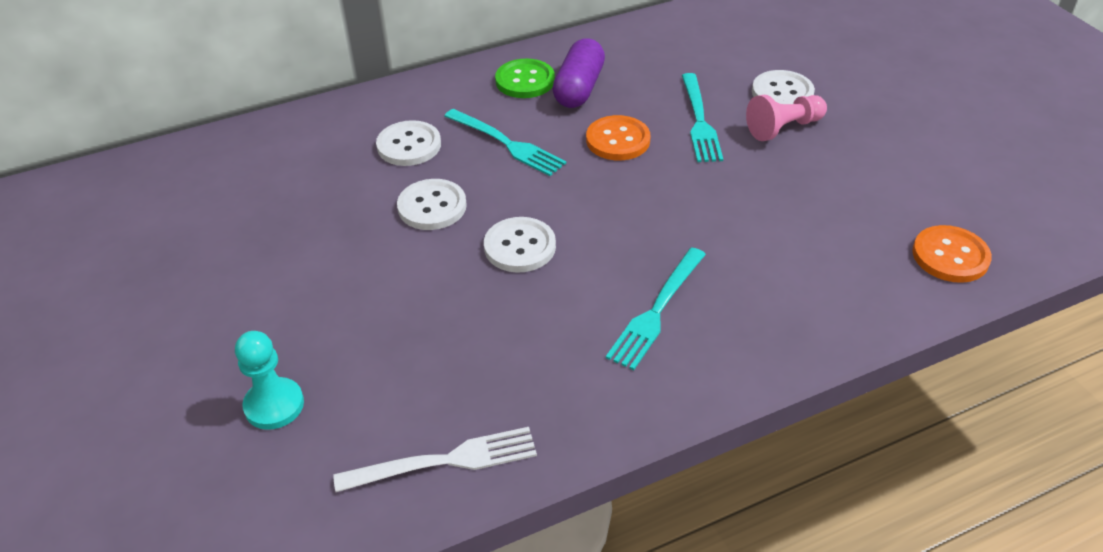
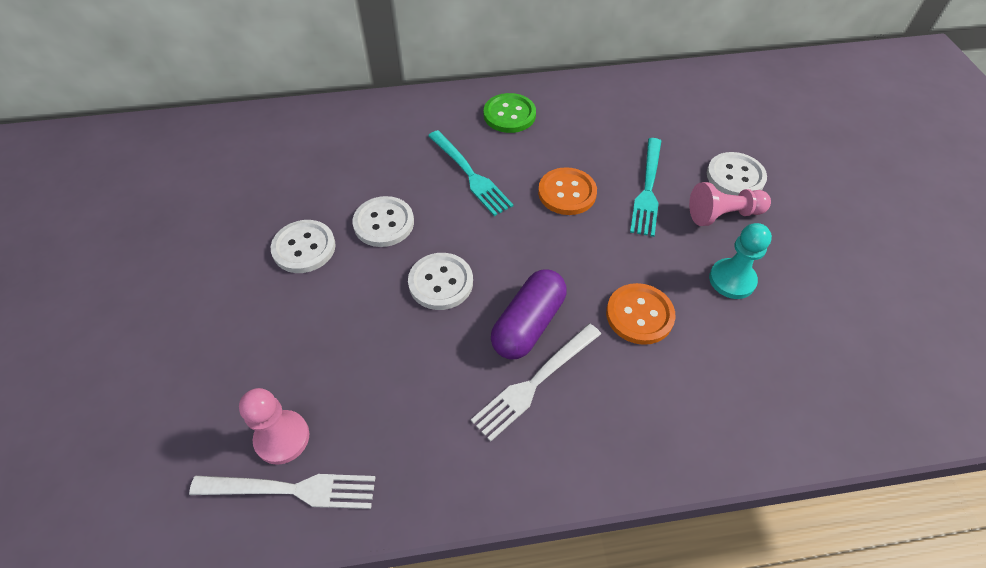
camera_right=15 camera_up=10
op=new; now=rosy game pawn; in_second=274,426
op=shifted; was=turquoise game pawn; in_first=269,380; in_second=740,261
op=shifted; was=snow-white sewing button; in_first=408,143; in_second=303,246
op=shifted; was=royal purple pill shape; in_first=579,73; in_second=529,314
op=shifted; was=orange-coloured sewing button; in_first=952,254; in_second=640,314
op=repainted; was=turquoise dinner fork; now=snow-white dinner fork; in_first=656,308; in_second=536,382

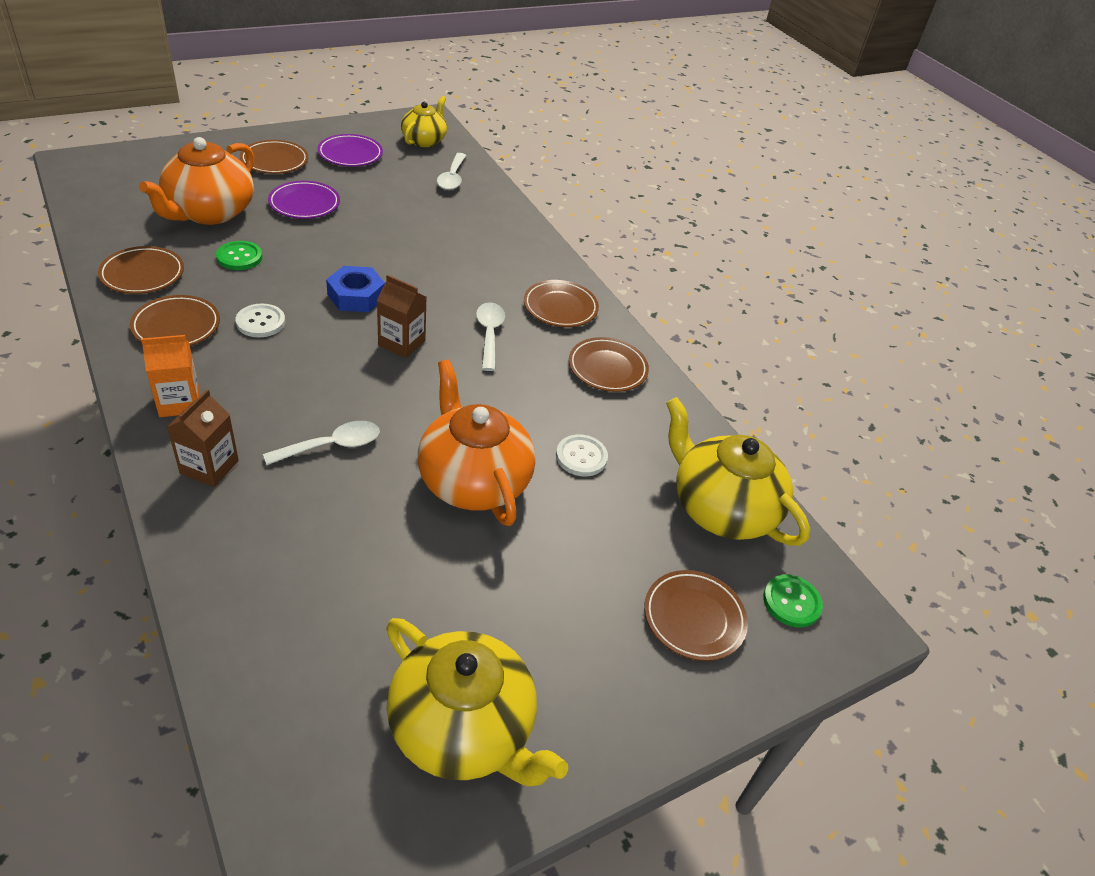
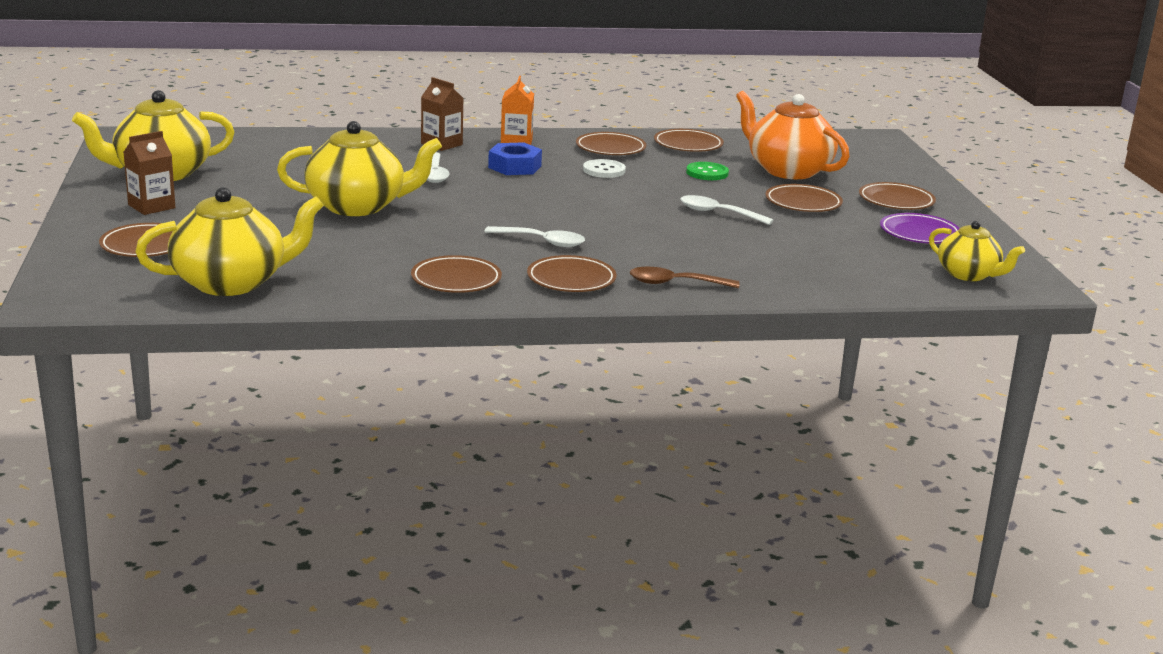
camera_right=115 camera_up=-20
op=gone; was=snow-white sewing button; in_first=582,455
op=gone; was=leaf-green sewing button; in_first=793,601
op=new; now=dark brown spoon; in_second=684,277
op=shifted; was=cobalt hexagon nut; in_first=355,289; in_second=515,158
op=shifted; was=dark brown juice carton; in_first=401,316; in_second=150,173
op=shifted; was=snow-white spoon; in_first=451,171; in_second=727,210
op=repainted; was=royal purple dinner plate; now=dark brown dinner plate; in_first=304,200; in_second=804,198
op=repainted; was=orange-coloured teapot; now=yellow teapot; in_first=477,442; in_second=359,168

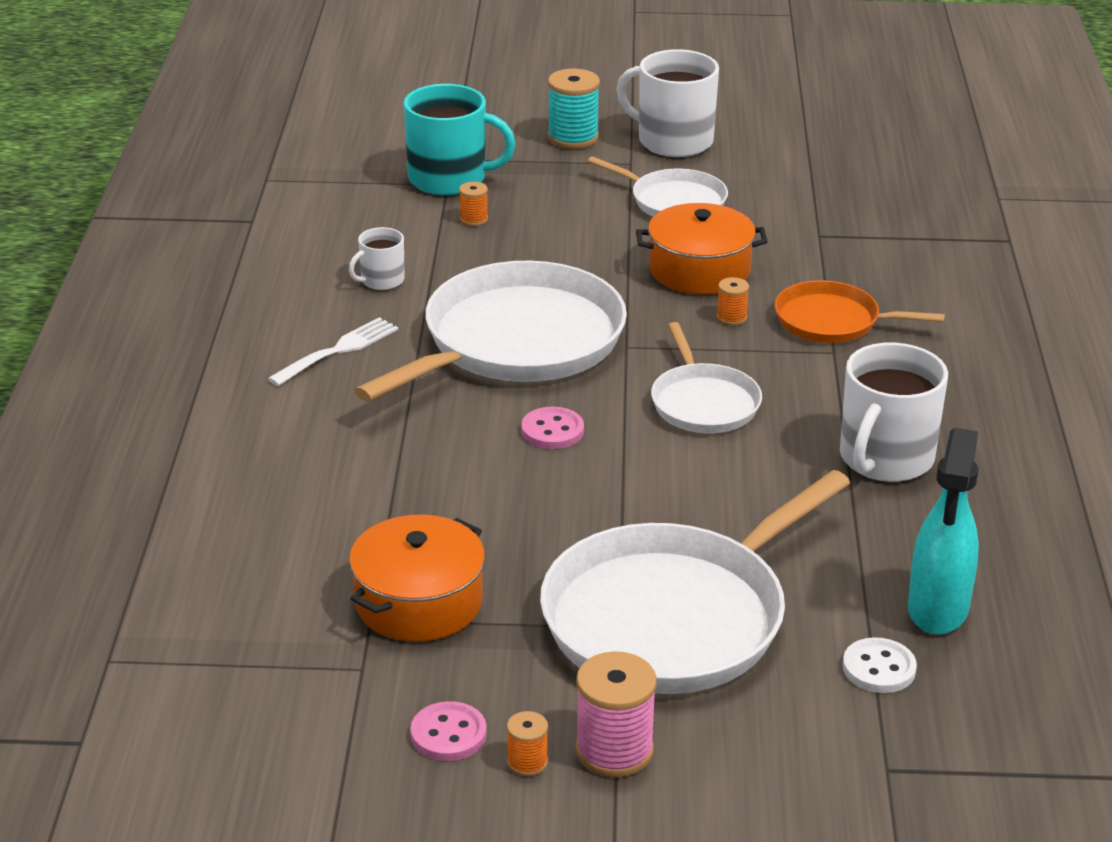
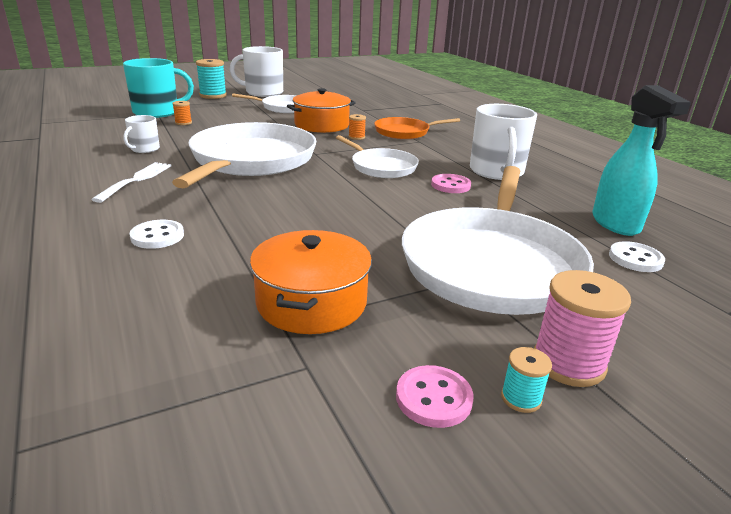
camera_right=-30 camera_up=-5
op=new; now=snow-white sewing button; in_second=156,234
op=shifted; was=rosy sewing button; in_first=552,428; in_second=451,183
op=repainted; was=orange-coloured bobbin; now=turquoise bobbin; in_first=527,743; in_second=526,380

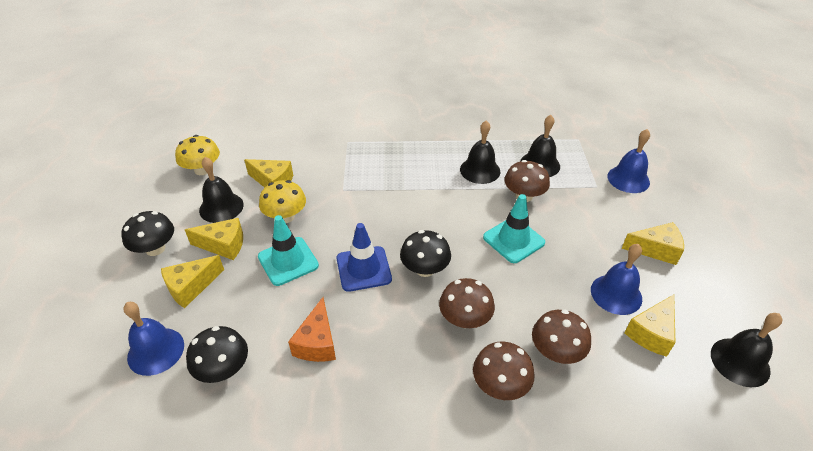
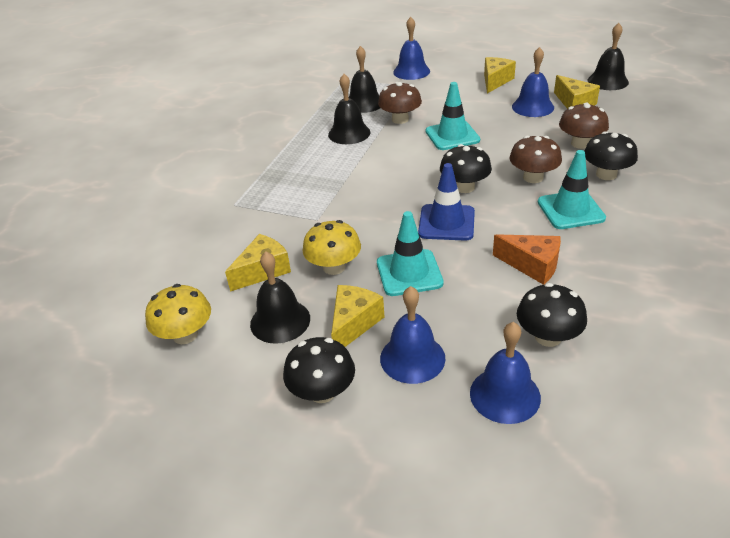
camera_right=-65 camera_up=-5
op=new; now=turquoise road cone; in_second=572,189
op=swapped; was=yellow piece of cheese; now=cobalt school bell; in_first=192,281; in_second=413,335
op=repainted; was=dark brown fungus; now=ebony fungus; in_first=504,371; in_second=611,155

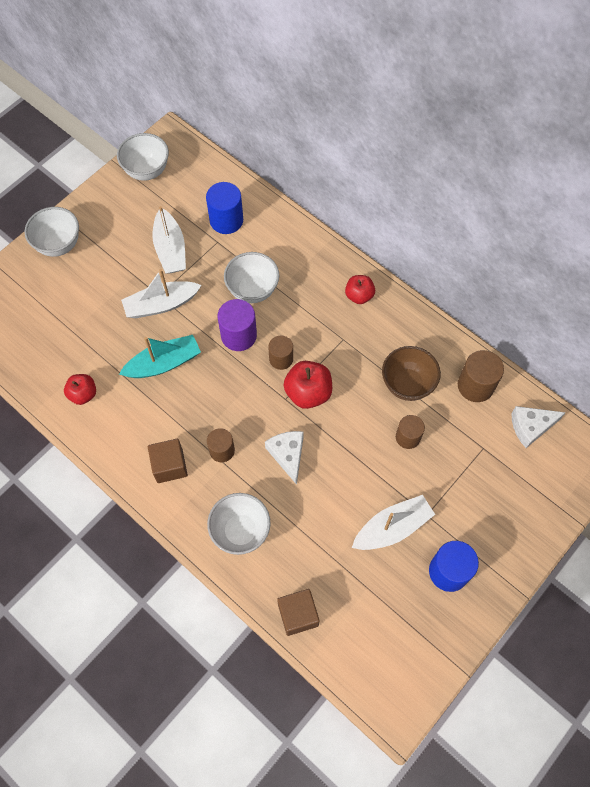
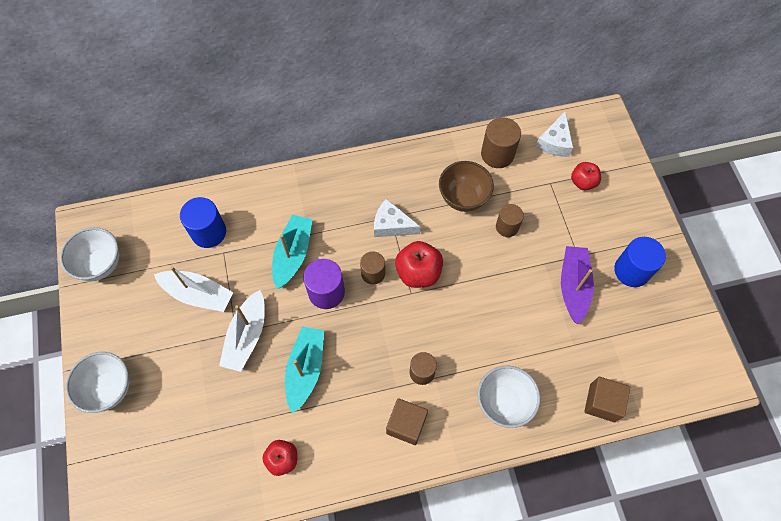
camera_right=-55 camera_up=0
op=shifted; was=snow-white piece of cheese; in_first=284,458; in_second=397,218
op=shifted; was=red apple fruit; in_first=360,289; in_second=586,176
op=swapped; was=snow-white serving bowl; now=turquoise boat; in_first=251,277; in_second=292,252
op=repainted; was=snow-white boat; now=royal purple boat; in_first=393,522; in_second=577,285

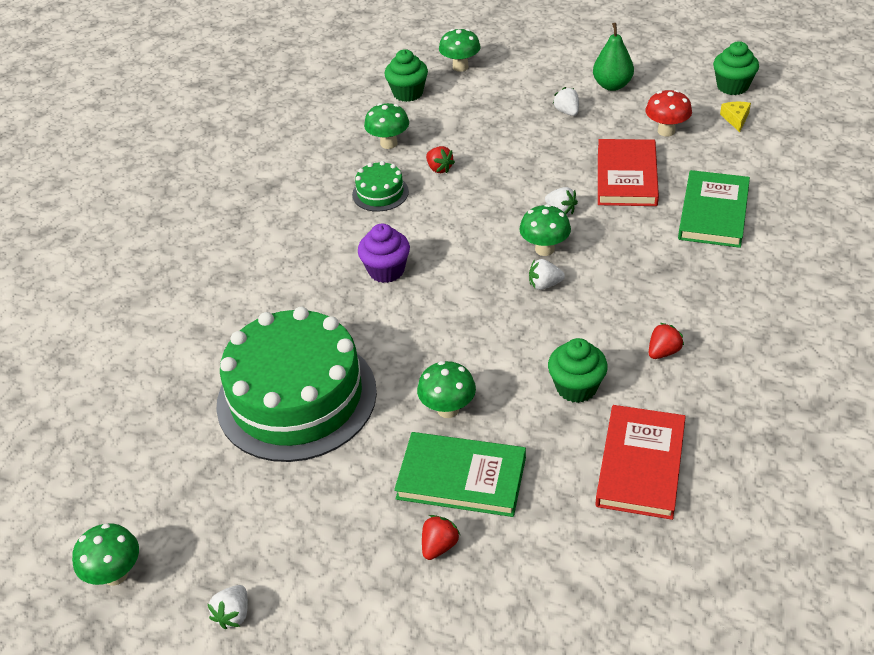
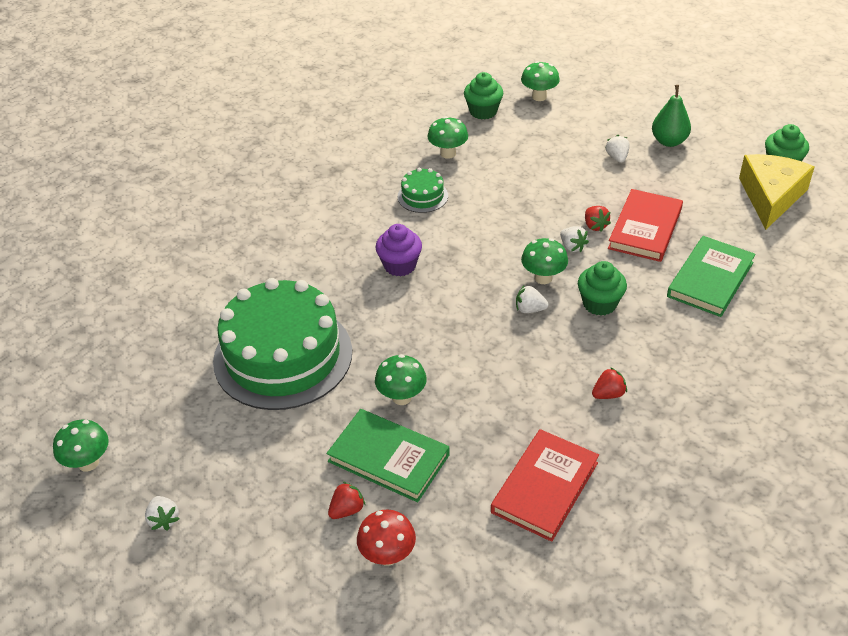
camera_right=15 camera_up=0
op=shifted; was=red berry; in_first=440,159; in_second=598,219
op=shifted; was=leaf-green cupcake; in_first=578,370; in_second=602,288
op=shifted; was=red fungus; in_first=668,113; in_second=386,537
op=rotated; was=snow-white berry; in_first=228,607; in_second=162,513; clockwise=-60
op=scaled; was=yellow piece of cheese; in_first=735,117; in_second=776,192; ratio=2.46

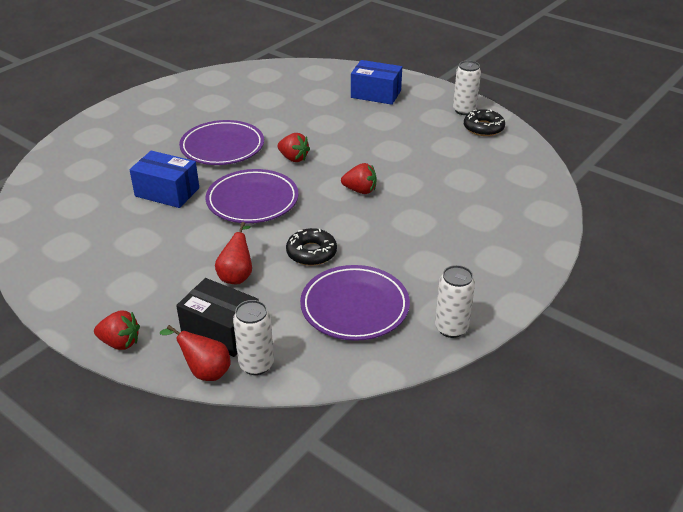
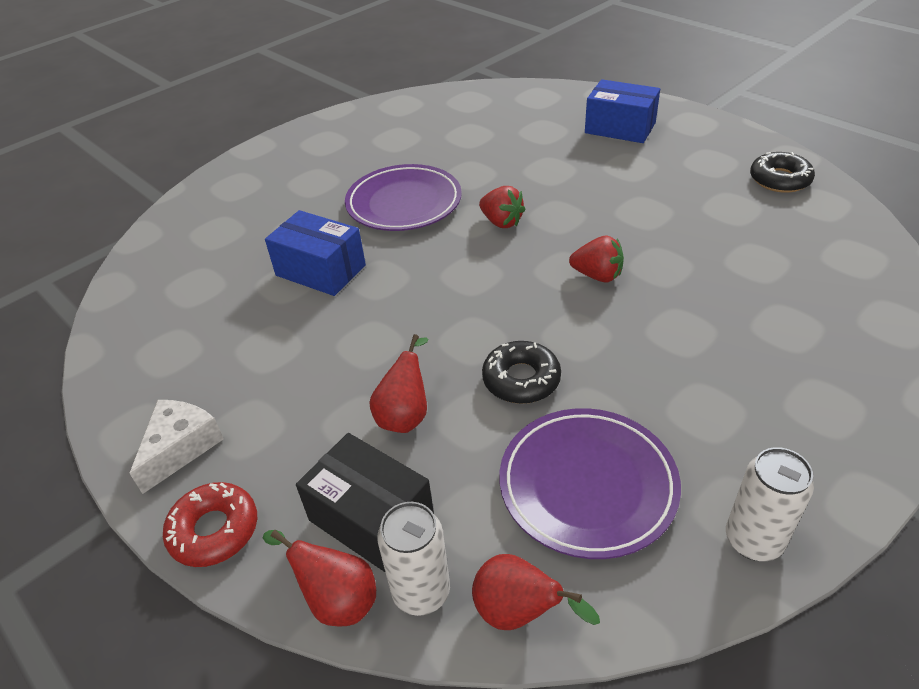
camera_right=10 camera_up=5
op=gone; was=royal purple dinner plate; in_first=252,196
op=gone; was=snow-white soda can; in_first=467,88
op=new; now=snow-white piece of cheese; in_second=176,447
op=new; now=red pear fruit; in_second=536,592
op=swapped; was=red berry; now=red glazed donut; in_first=117,330; in_second=210,524

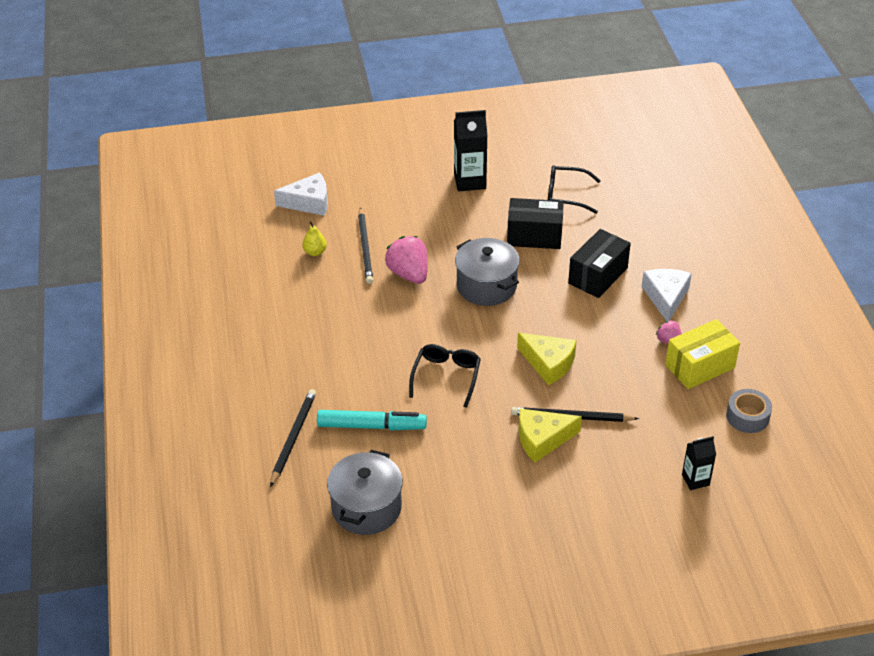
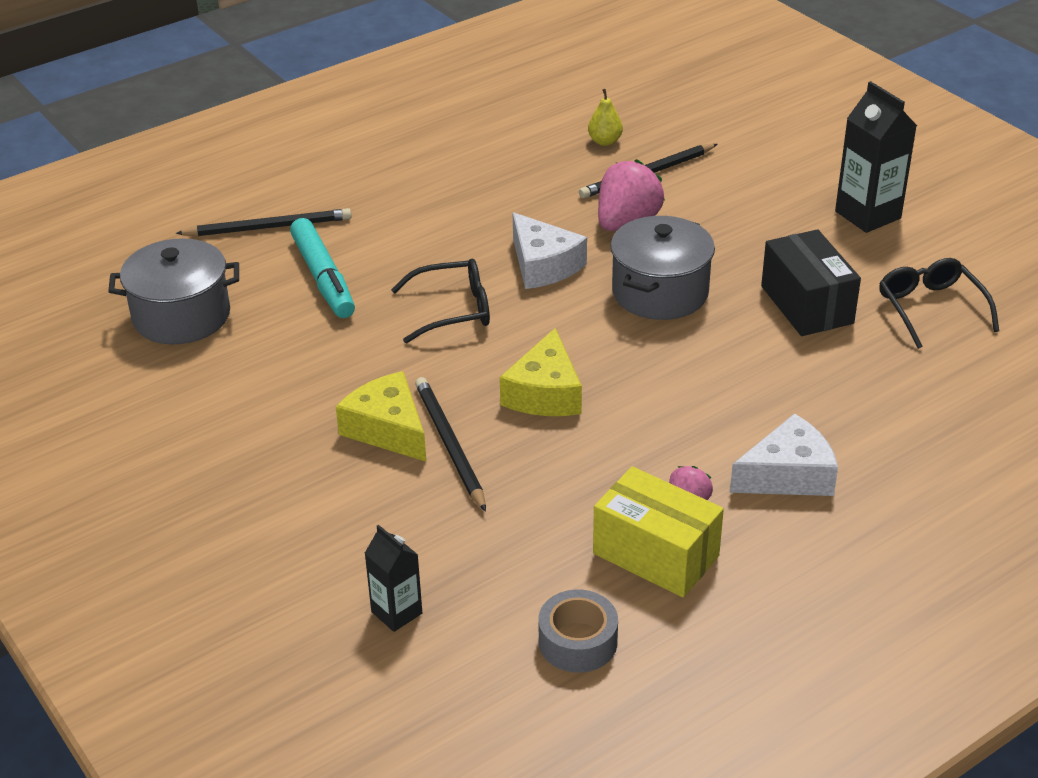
camera_right=65 camera_up=-5
op=gone; was=ebony package; in_first=599,263
op=shifted; was=snow-white piece of cheese; in_first=301,194; in_second=550,250

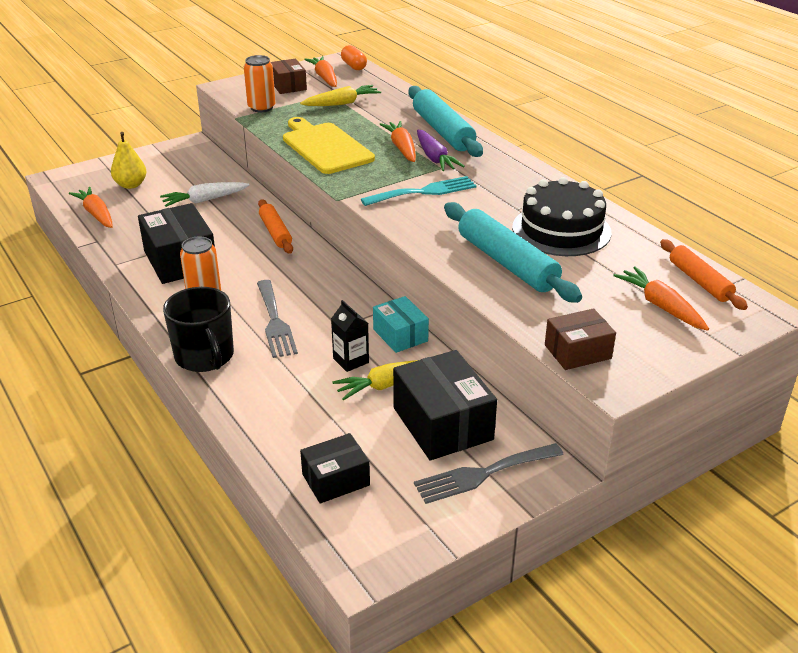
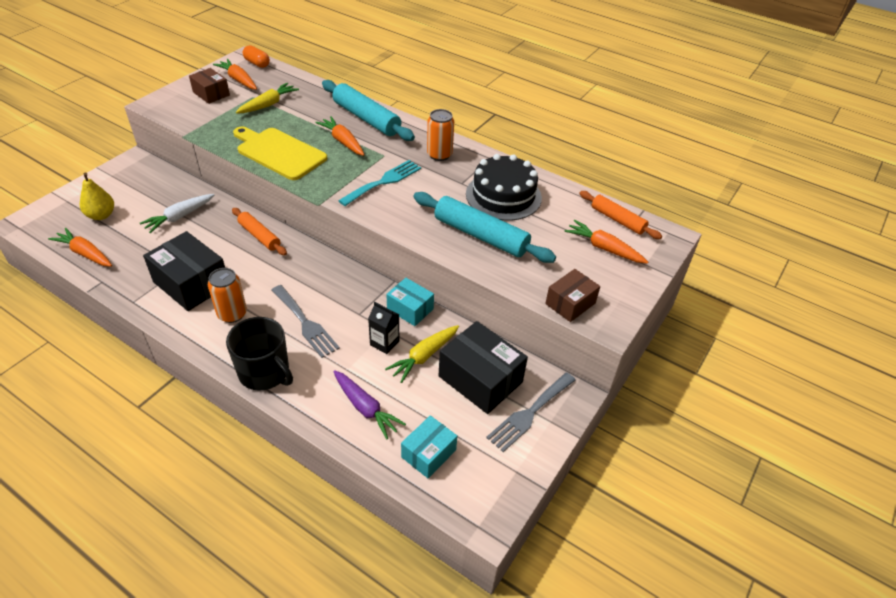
camera_right=-25 camera_up=10
op=shifted; was=orange-coloured soda can; in_first=260,83; in_second=440,135
op=shifted; was=royal purple toy carrot; in_first=441,150; in_second=369,404
op=repainted; was=ebony package; now=turquoise package; in_first=335,468; in_second=429,446

